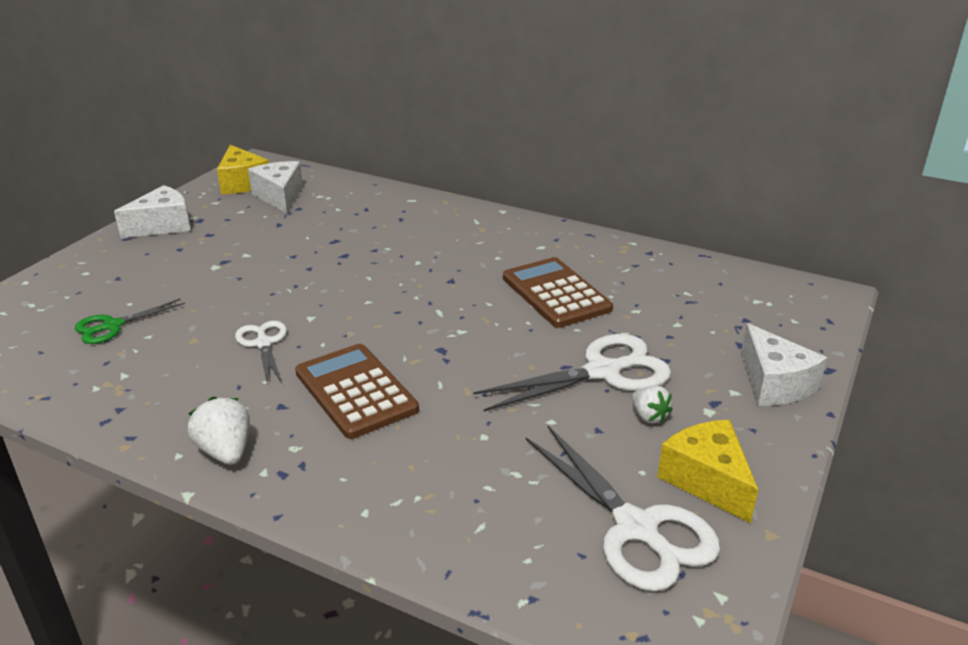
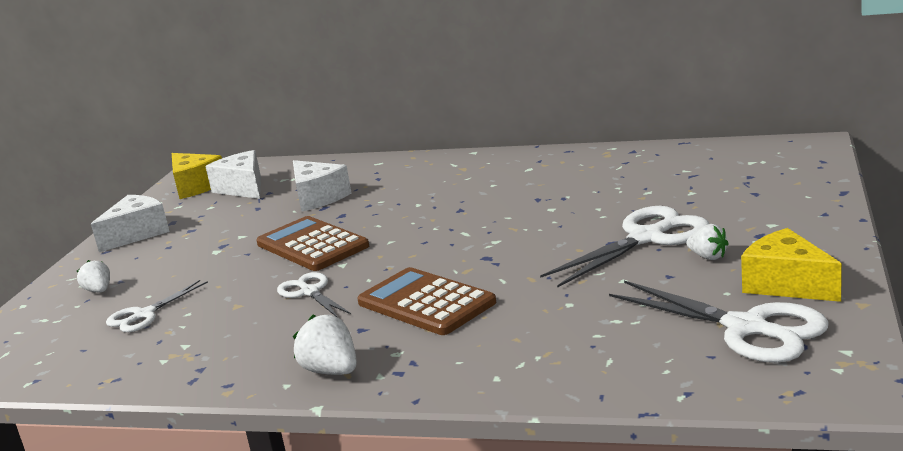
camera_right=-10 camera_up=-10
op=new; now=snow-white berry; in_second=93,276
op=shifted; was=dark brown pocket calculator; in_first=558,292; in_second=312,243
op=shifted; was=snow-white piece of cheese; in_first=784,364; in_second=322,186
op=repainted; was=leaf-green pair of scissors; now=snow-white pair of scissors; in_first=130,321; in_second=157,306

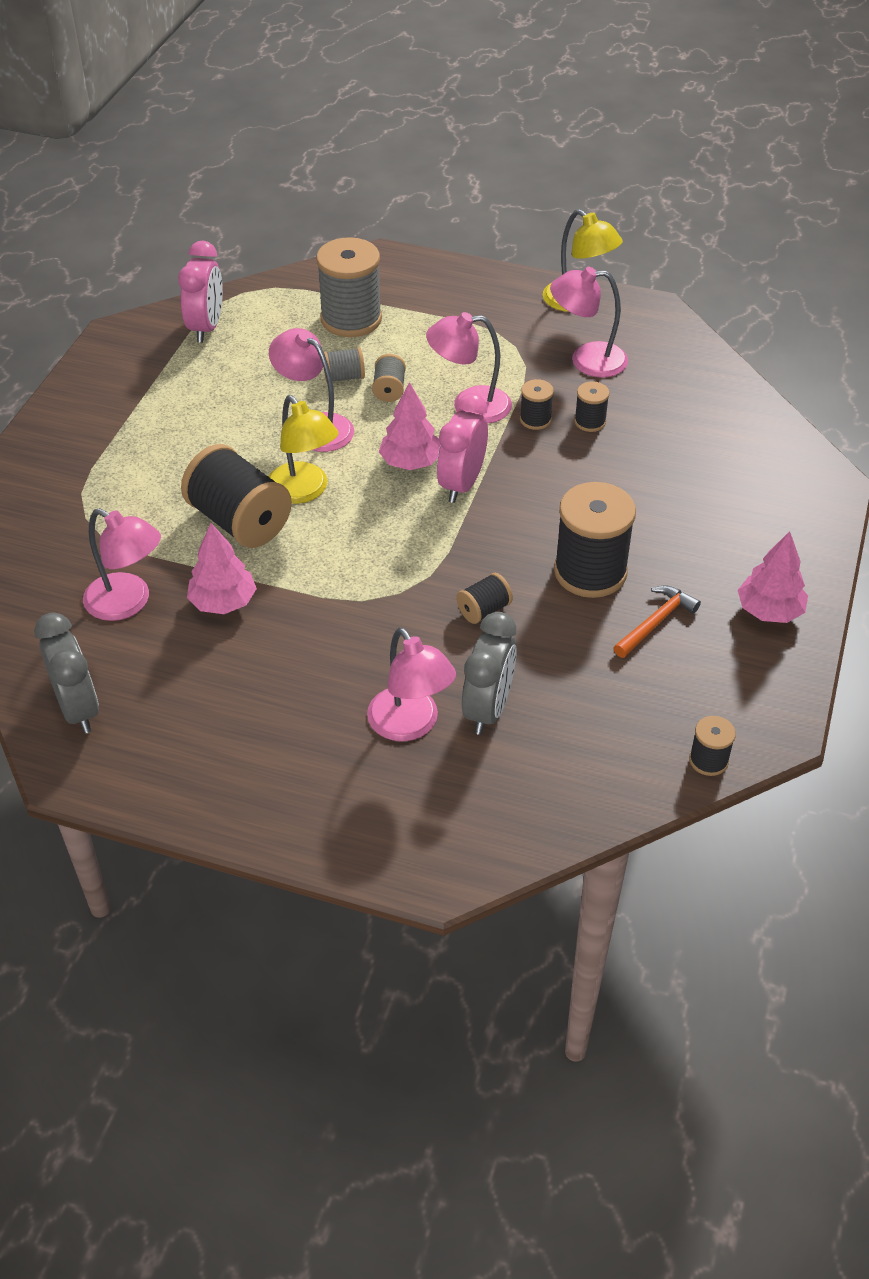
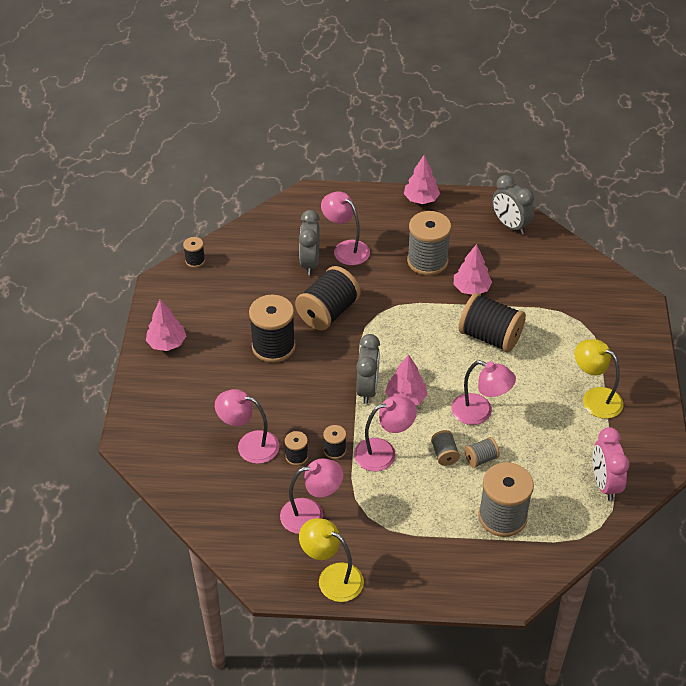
camera_right=165 camera_up=0
op=gone; was=orange-coloured claw hammer; in_first=657,622
op=new; now=rosy tree; in_second=422,179
op=new; now=gray bobbin; in_second=429,243
op=shifted; was=rosy reading lamp; in_first=122,564; in_second=247,426
op=shifted; was=yellow reading lamp; in_first=304,449; in_second=599,379
op=repainted; was=rosy alarm clock; now=gray alarm clock; in_first=462,448; in_second=368,369
op=scaled; was=ebony bobbin; in_first=484,598; in_second=327,298; ratio=2.08

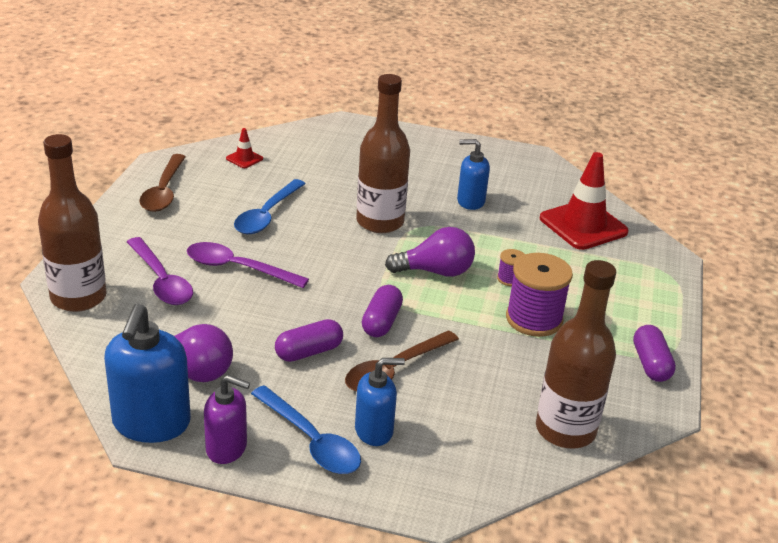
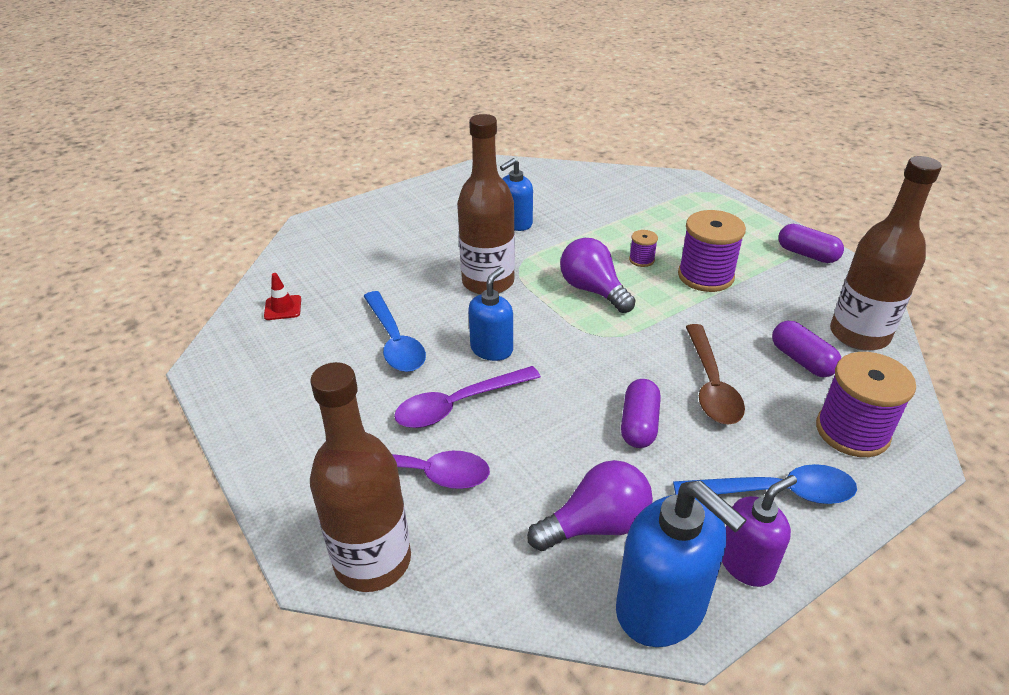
camera_right=-45 camera_up=5
op=gone; was=dark brown spoon; in_first=162,183
op=gone; was=red road cone; in_first=584,201
op=new; now=royal purple bobbin; in_second=866,404
op=shifted; was=cobalt soap dispenser; in_first=380,402; in_second=490,314
op=shifted; was=royal purple pill shape; in_first=382,311; in_second=806,349
op=rotated; was=royal purple lightbulb; in_first=430,252; in_second=598,275; clockwise=-75

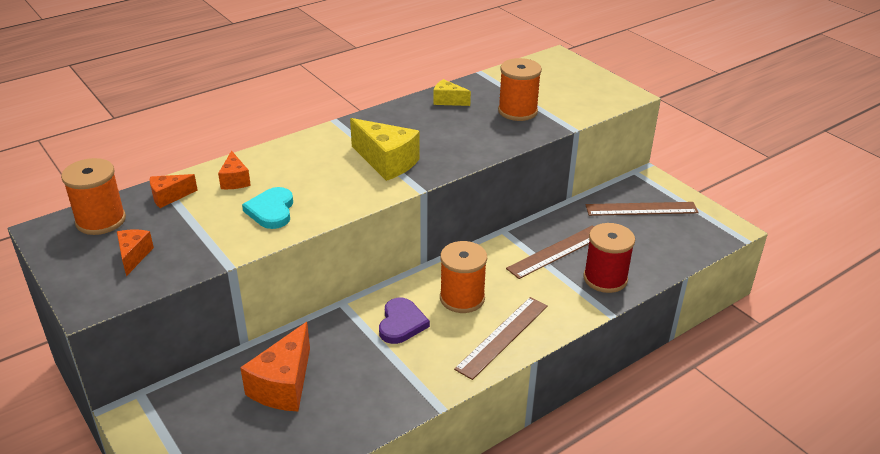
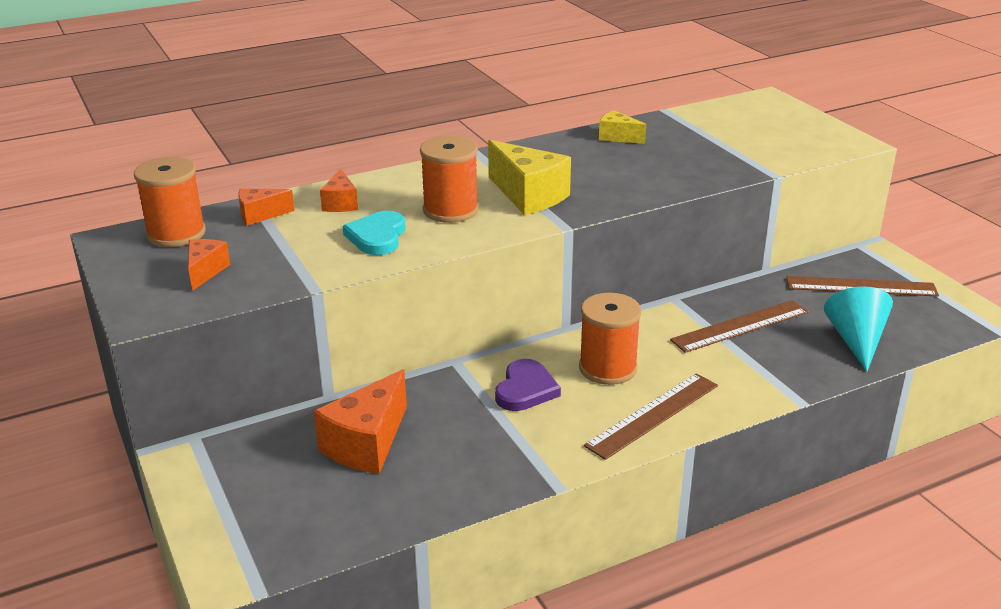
camera_right=10 camera_up=-5
op=gone; was=red bobbin; in_first=609,258
op=new; now=turquoise cone; in_second=858,329
op=shifted; was=orange-coloured bobbin; in_first=520,89; in_second=449,179

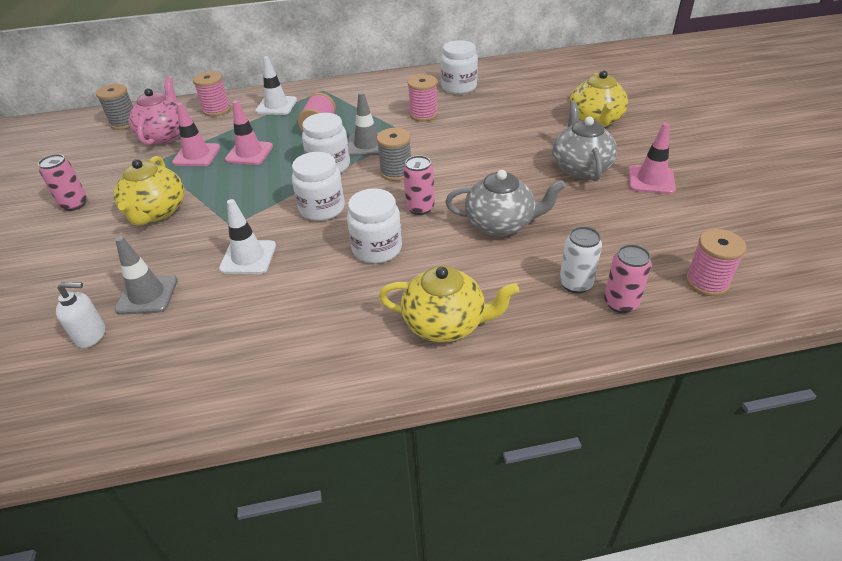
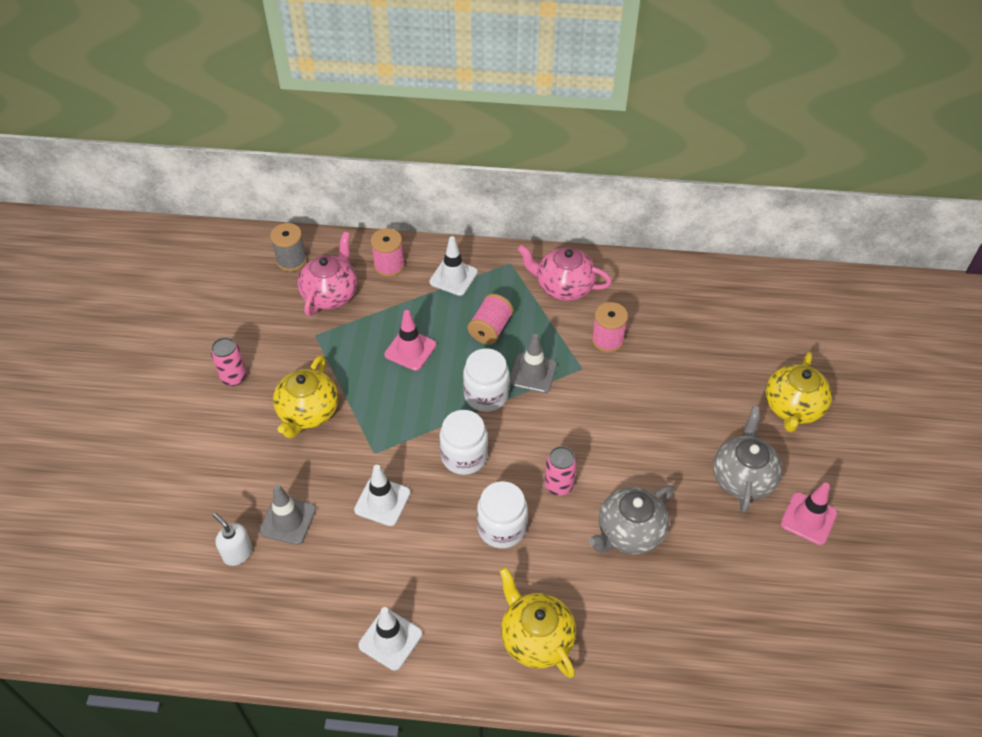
camera_right=15 camera_up=10
op=gone; was=rosy road cone; in_first=196,134
op=gone; was=gray bobbin; in_first=394,154
op=gone; was=snow-white jam jar; in_first=459,67
op=gone; was=snow-white soda can; in_first=581,260
op=gone; was=rosy soda can; in_first=627,278
op=gone; was=rosy bobbin; in_first=716,262
op=new; now=snow-white road cone; in_second=390,639
op=new; now=rosy teapot; in_second=564,273
op=rotated; was=snow-white soap dispenser; in_first=80,315; in_second=232,539; clockwise=-150
op=rotated; was=yellow teapot; in_first=449,304; in_second=537,622; clockwise=-150
op=rotated; was=gray teapot; in_first=505,203; in_second=631,520; clockwise=120

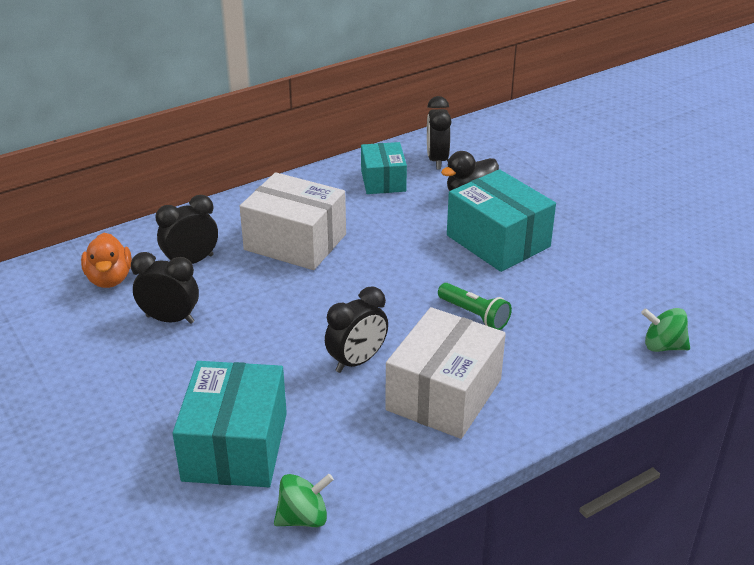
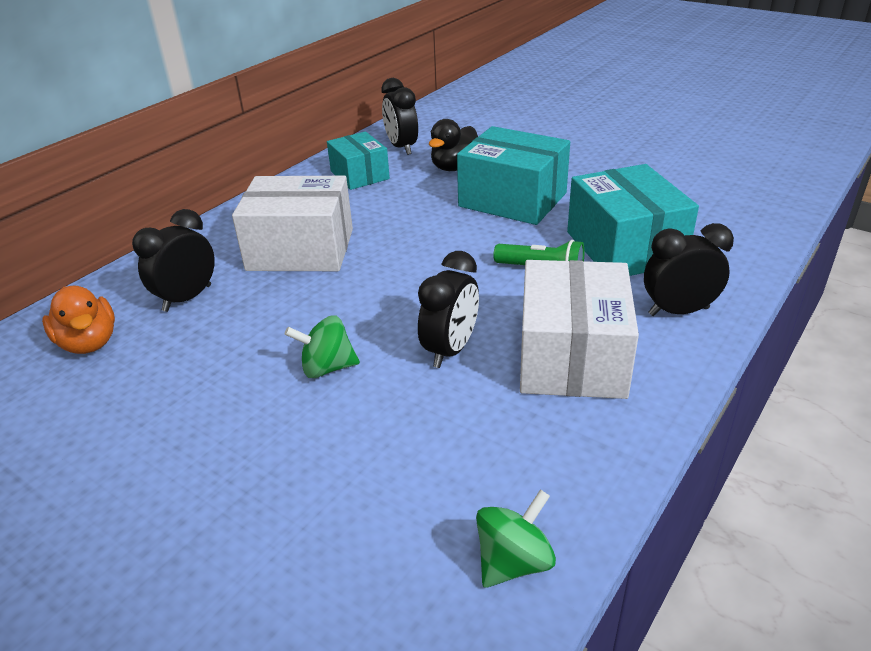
camera_right=-20 camera_up=0
op=shifted; was=ebony alarm clock; in_first=165,288; in_second=689,269
op=shifted; was=turquoise package; in_first=230,424; in_second=633,220
op=shifted; was=leaf-green spinning top; in_first=665,330; in_second=322,346

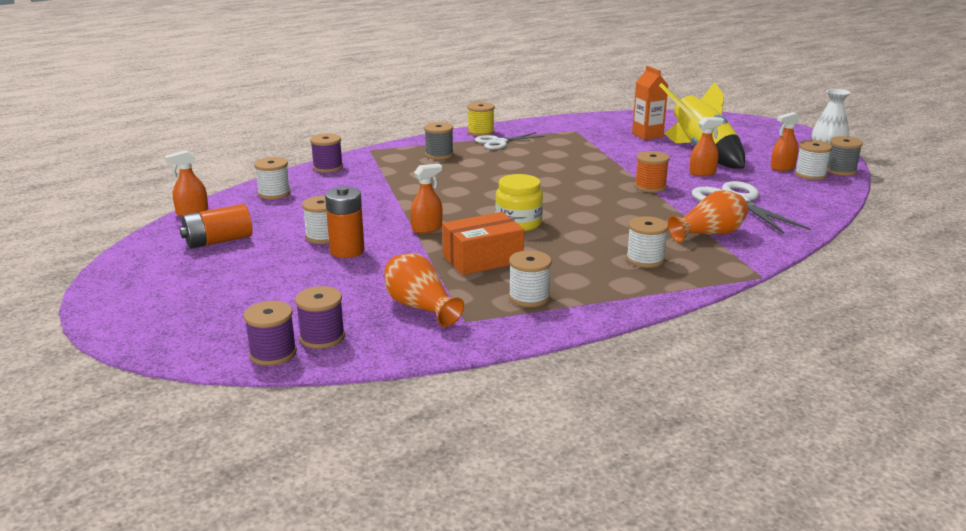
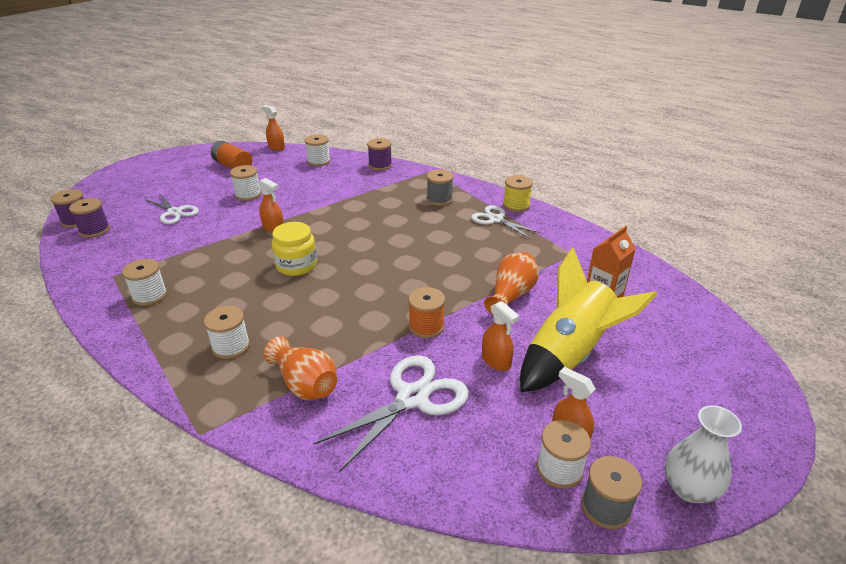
camera_right=70 camera_up=10
op=gone; was=orange-coloured AA battery; in_first=345,222
op=gone; was=orange-coloured package; in_first=483,243
op=new; now=snow-white pair of scissors; in_second=171,208
op=shifted; was=orange-coloured tall vase; in_first=424,290; in_second=511,283

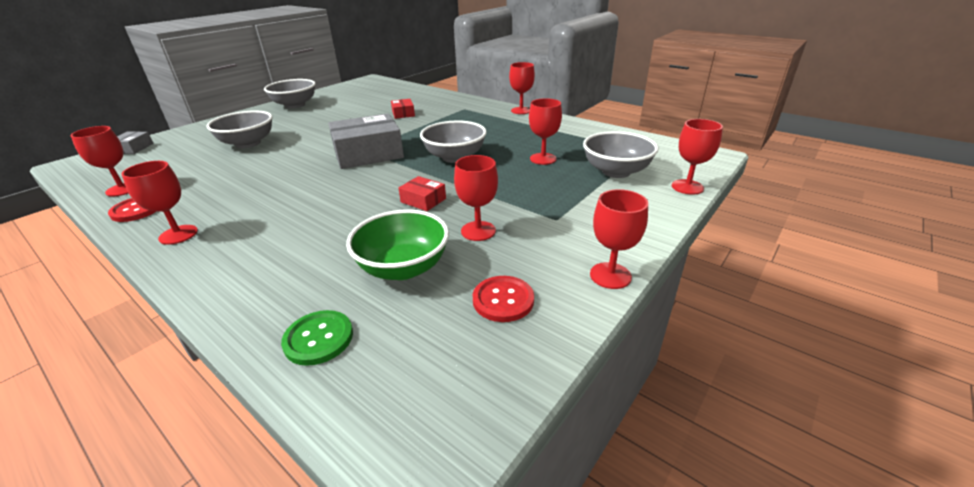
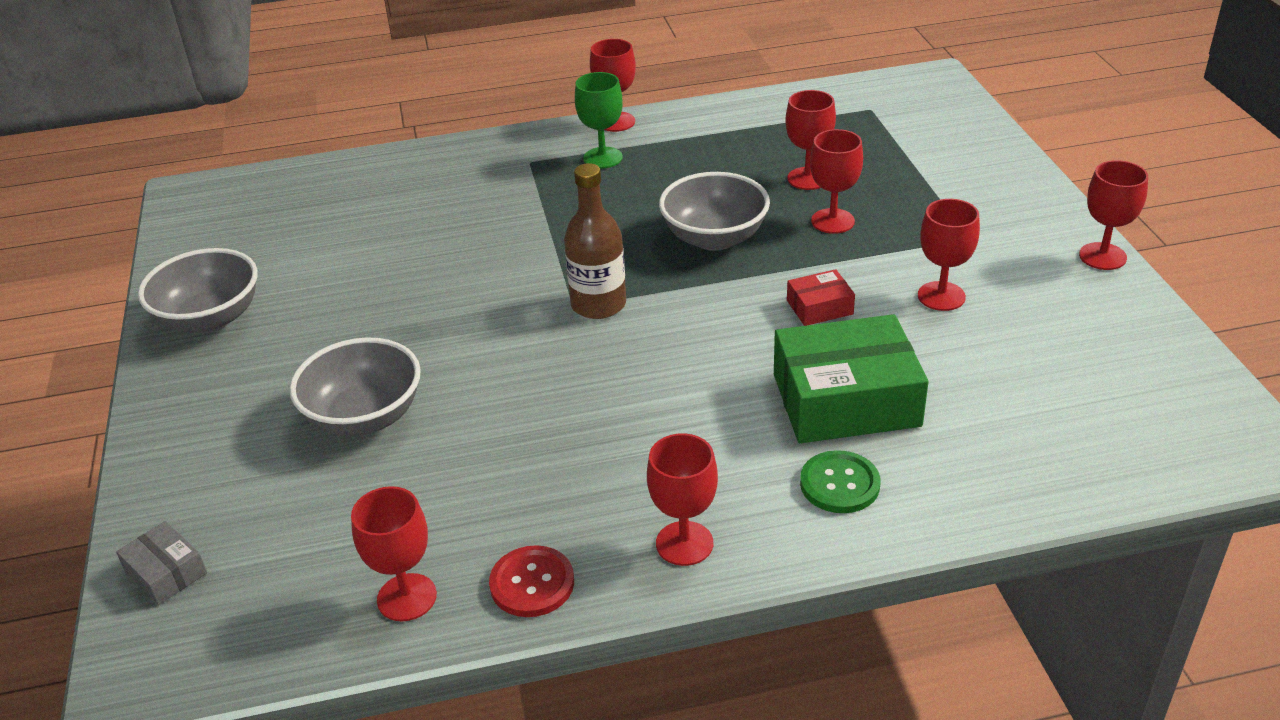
camera_right=-50 camera_up=5
op=gone; was=leaf-green serving bowl; in_first=397,244
op=gone; was=red package; in_first=403,109
op=gone; was=red sewing button; in_first=503,299
op=gone; was=gray serving bowl; in_first=620,154
op=new; now=leaf-green wine glass; in_second=599,120
op=new; now=leaf-green package; in_second=851,378
op=shifted; was=leaf-green sewing button; in_first=317,338; in_second=840,481
op=shifted; was=red wine glass; in_first=697,157; in_second=836,181
op=swapped; was=gray package; now=dark brown bottle; in_first=366,141; in_second=595,241

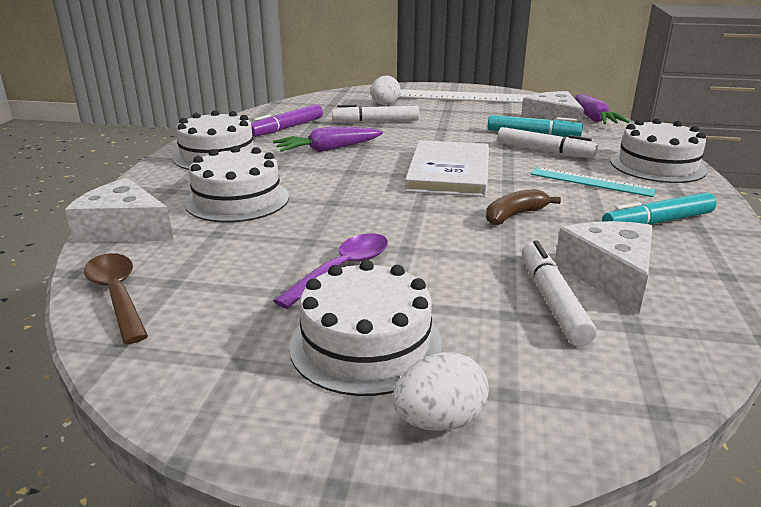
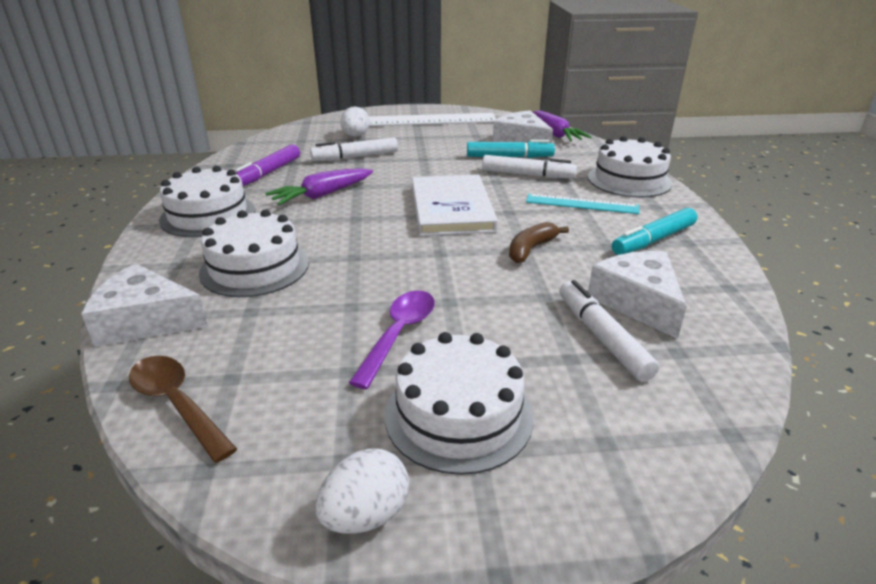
camera_right=-15 camera_up=5
op=shifted; was=snow-white egg; in_first=441,391; in_second=362,491

